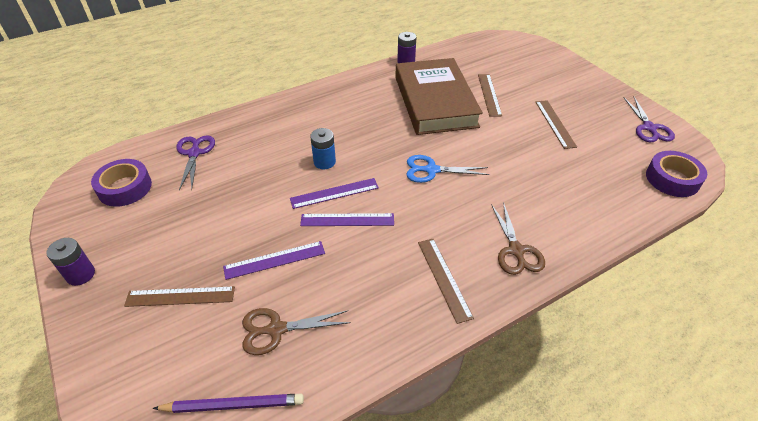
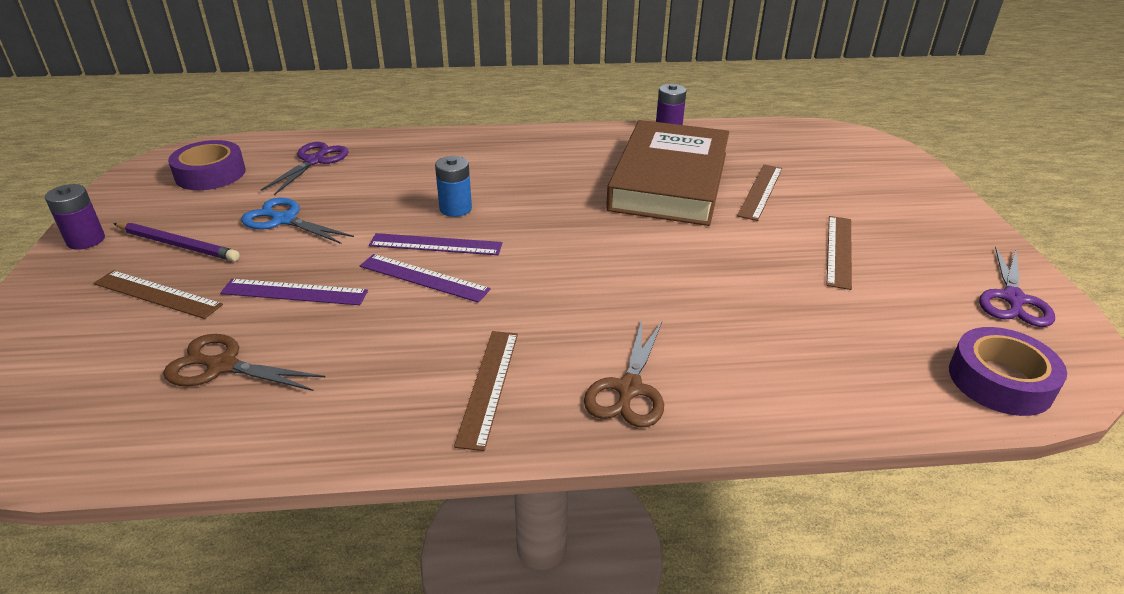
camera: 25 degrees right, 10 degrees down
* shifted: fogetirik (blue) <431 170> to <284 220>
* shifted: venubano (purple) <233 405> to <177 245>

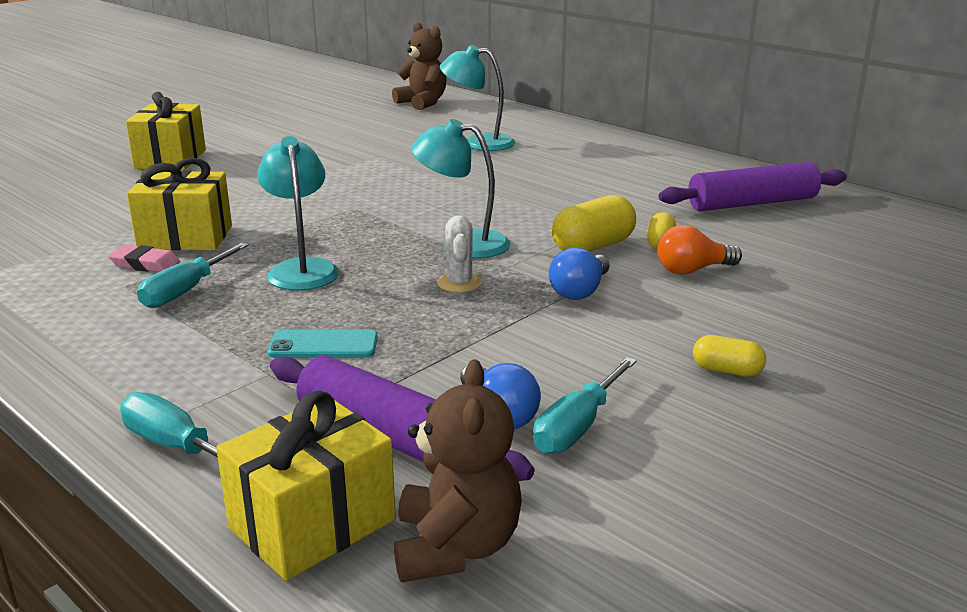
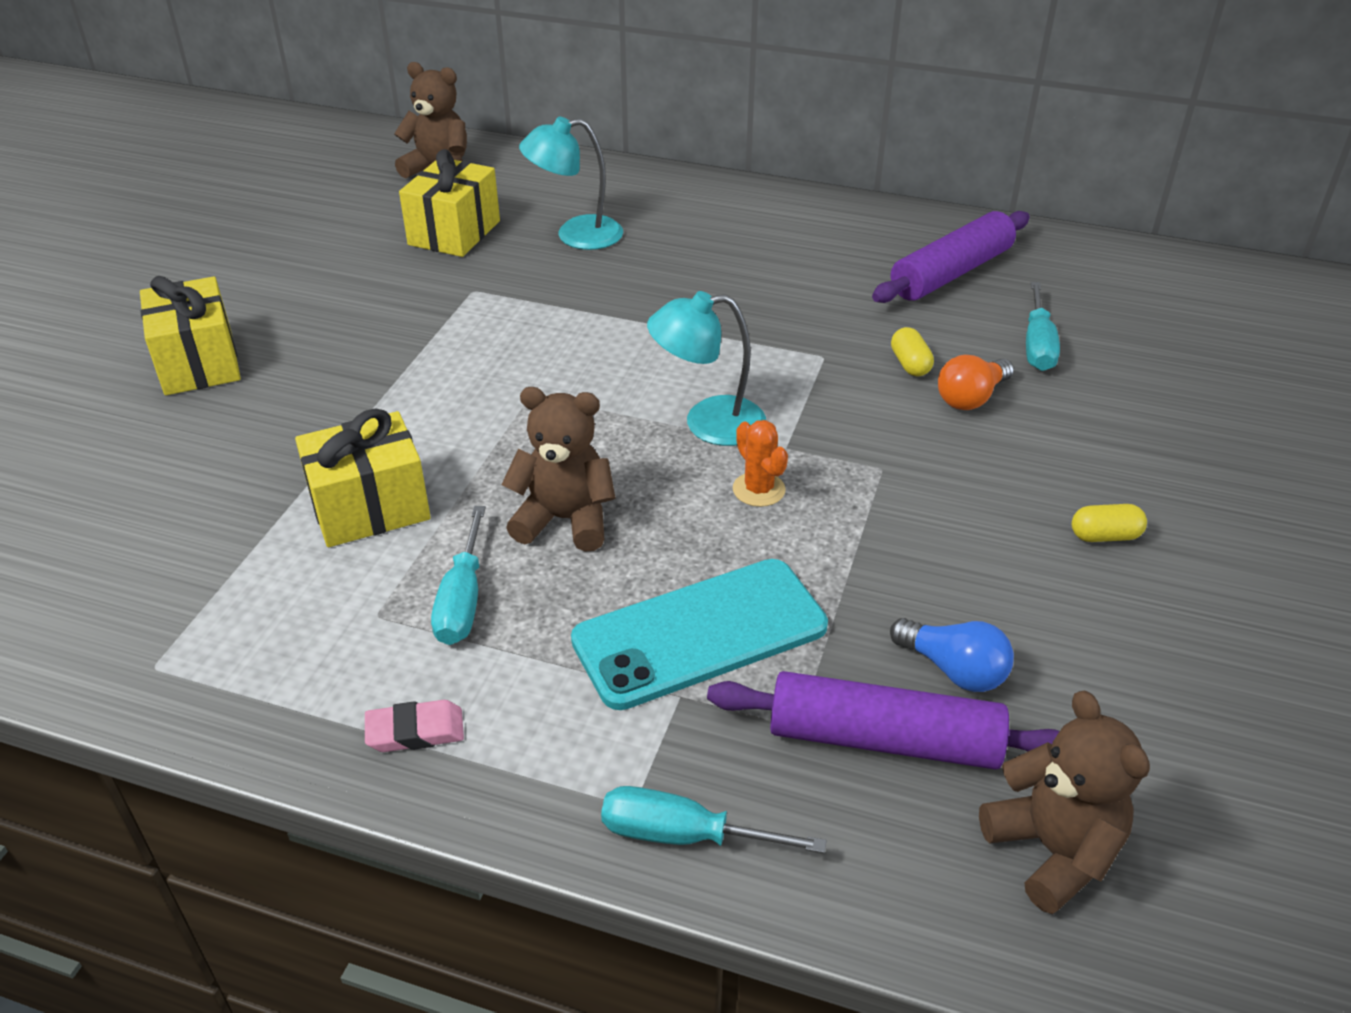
camera: 25 degrees left, 15 degrees up
* swapped: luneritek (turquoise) <301 269> to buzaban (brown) <565 520>
* gone: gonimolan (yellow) <593 246>
* repainted: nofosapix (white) <459 283> to nofosapix (orange) <758 489>
* shifted: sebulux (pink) <145 264> to <415 731>
* gone: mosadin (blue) <580 291>
* scaled: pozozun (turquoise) <323 345> = <700 633> x1.98
* shifted: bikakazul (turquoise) <577 426> to <1037 345>
* shifted: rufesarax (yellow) <312 524> to <454 233>

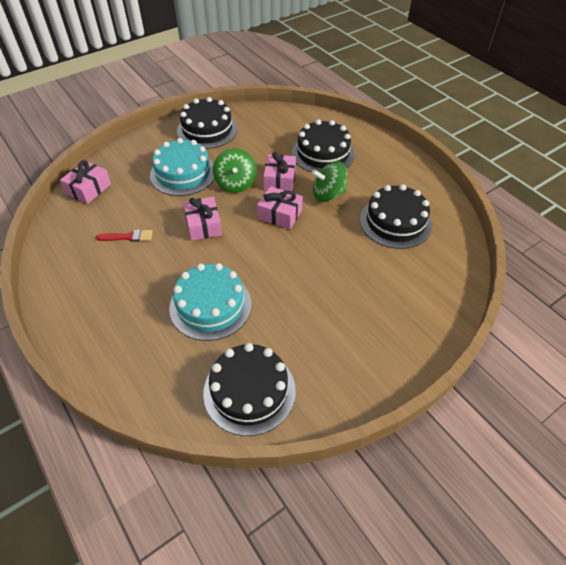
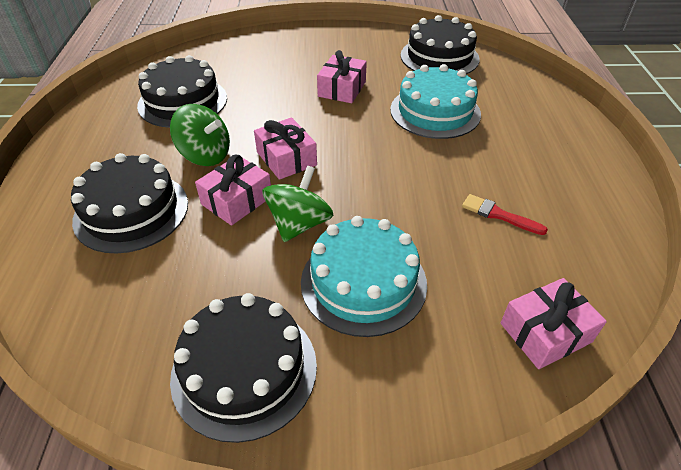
camera: 145 degrees left, 5 degrees down
* shifted: rufesarax (pink) <203 225> to <342 89>

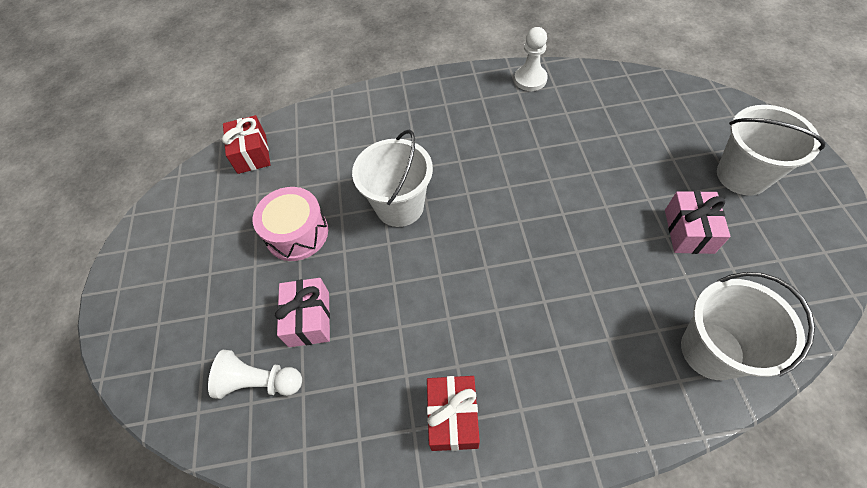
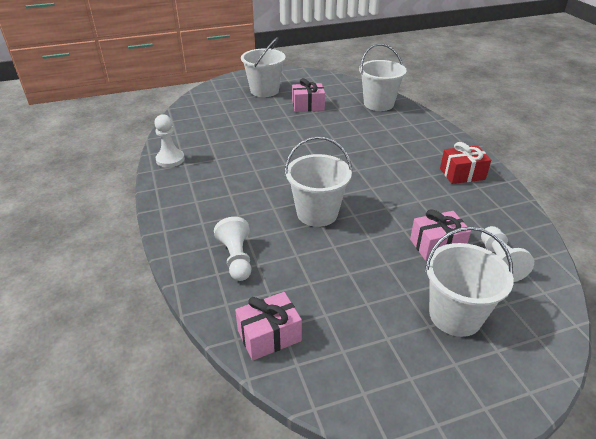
camera: 105 degrees left, 20 degrees down
* repainted: rufesarax (red) <252 154> to rufesarax (pink) <269 336>
* gone: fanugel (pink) <297 233>
* new: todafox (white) <236 258>
* new: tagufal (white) <455 315>

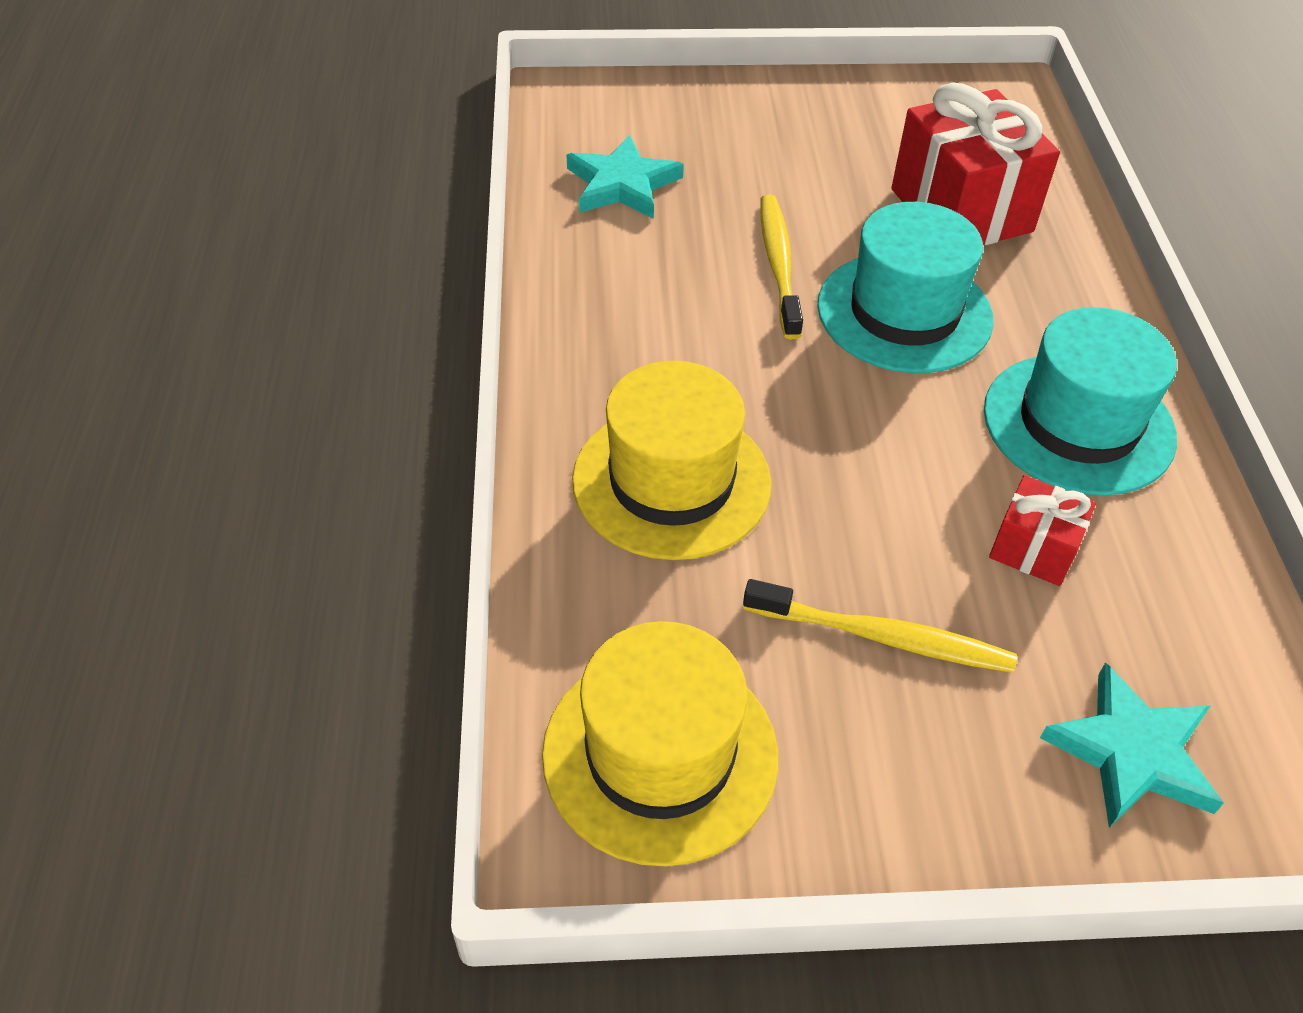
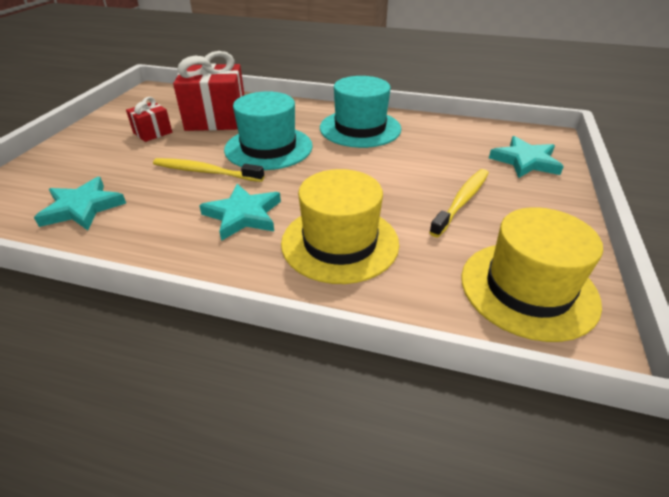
camera: 70 degrees left, 10 degrees down
* shifted: rufesarax (red) <1033 549> to <152 133>
* new: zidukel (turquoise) <243 215>

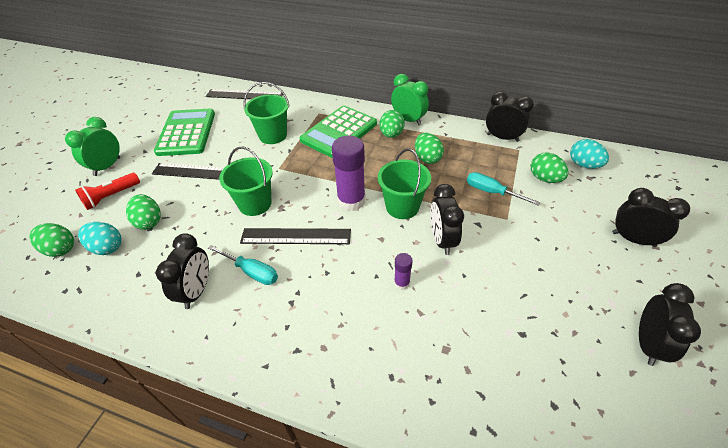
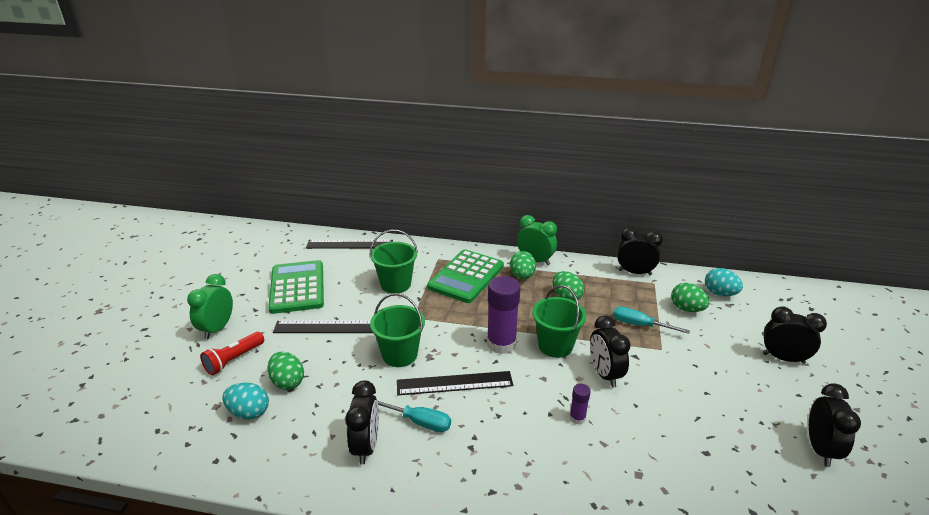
camera: 10 degrees left, 15 degrees down
* gone: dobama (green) <60 249>

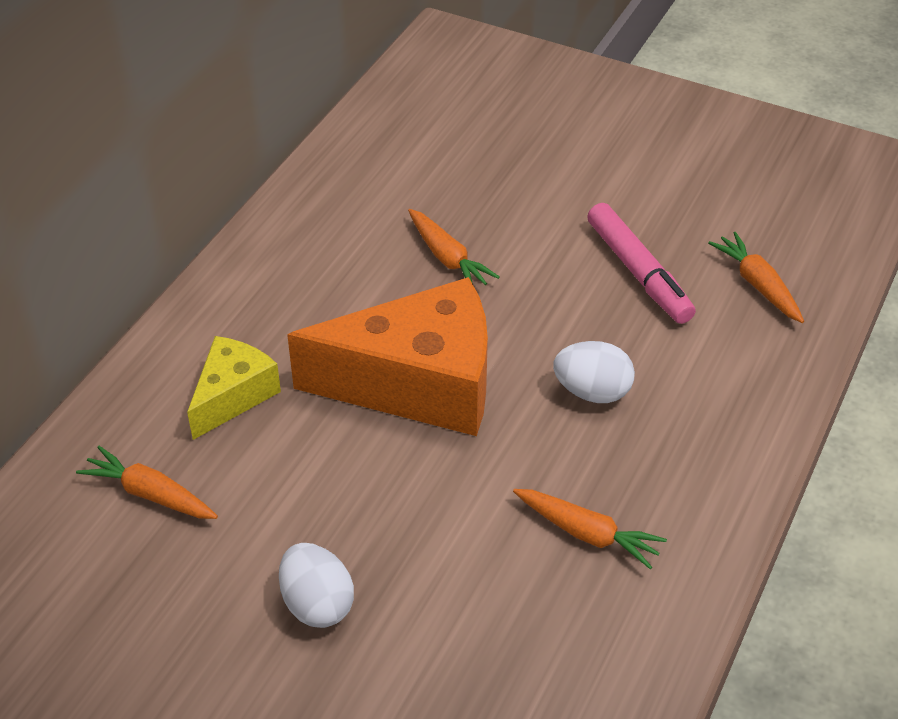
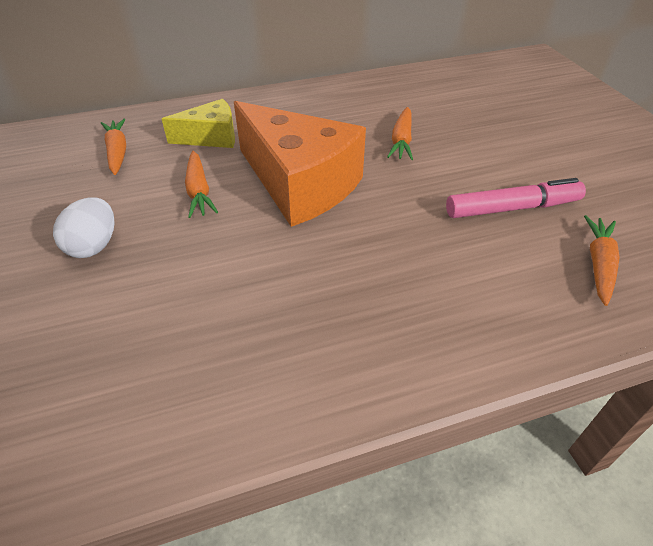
camera: 45 degrees right, 0 degrees up
* rotated: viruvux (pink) <638 272> = <512 208> 120 degrees counterclockwise
* gone: dobama (white) <592 392>
* shifted: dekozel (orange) <587 533> to <199 191>

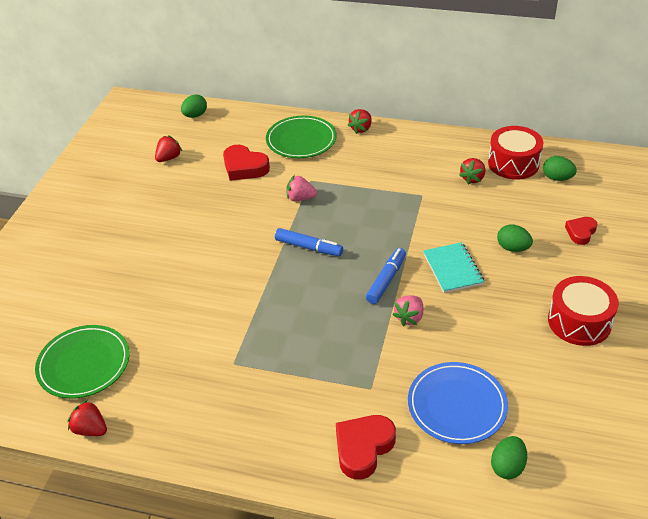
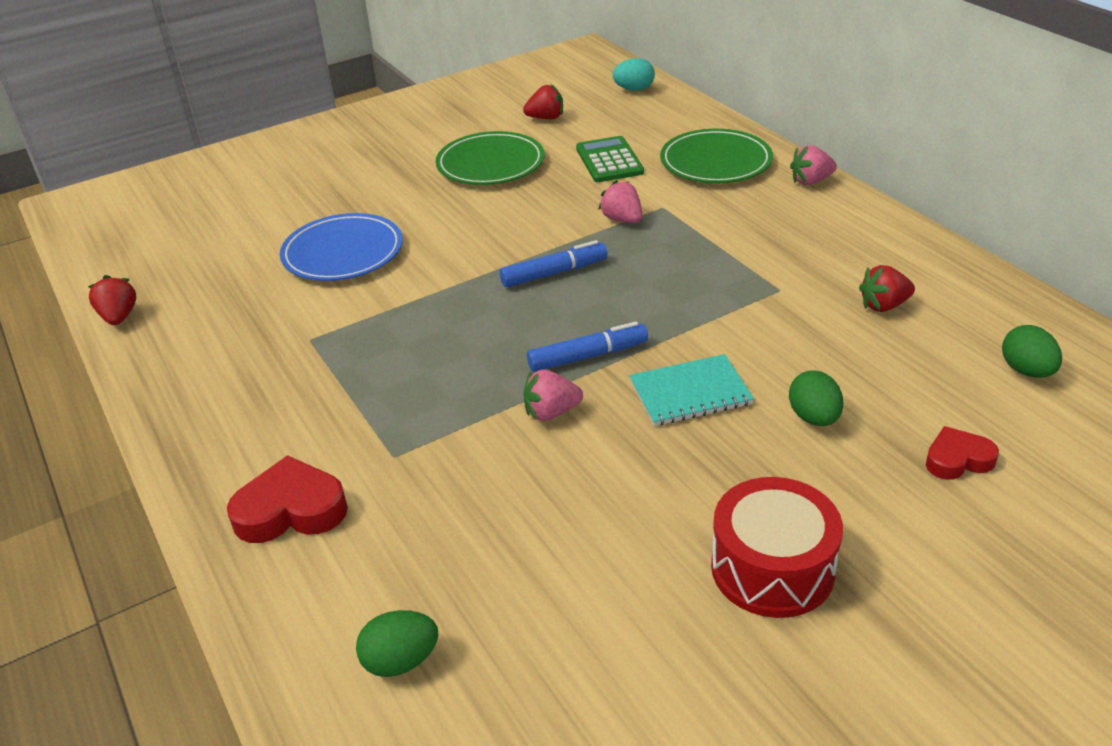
camera: 45 degrees right, 5 degrees down
* repainted: dobama (green) <195 115> to dobama (turquoise) <634 89>
* repainted: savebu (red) <361 129> to savebu (pink) <811 181>
* gone: fanugel (red) <513 163>
* swapped: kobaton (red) <244 167> to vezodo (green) <609 161>
* rotated: viruvux (blue) <308 247> = <554 273> 90 degrees counterclockwise
* rotated: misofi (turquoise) <452 269> = <690 393> 45 degrees clockwise
* shifted: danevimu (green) <84 364> to <490 164>
* shifted: danevimu (blue) <457 405> to <343 252>

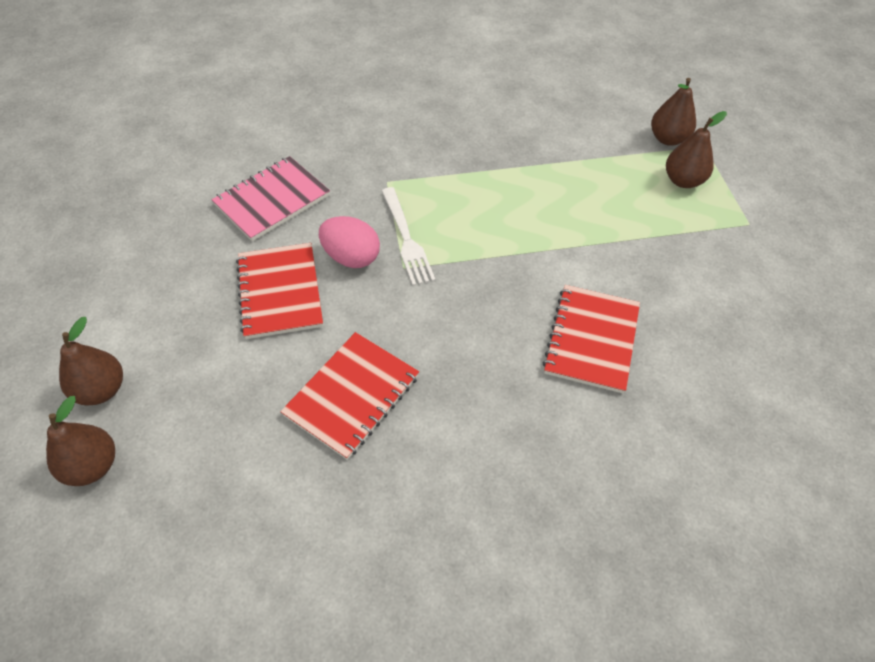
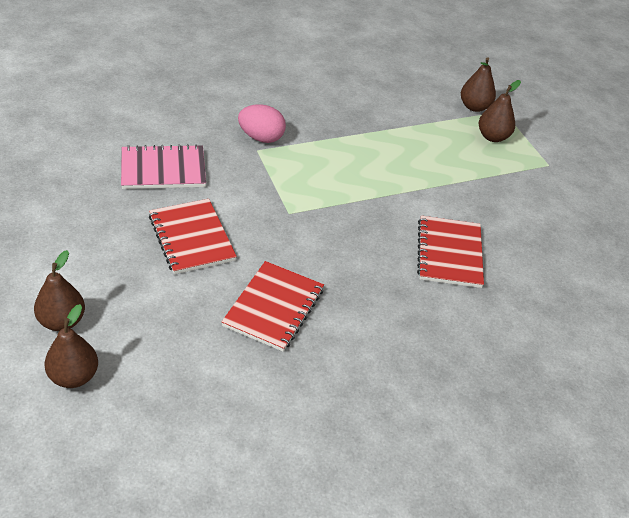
camera: 15 degrees left, 10 degrees down
* rotated: misofi (pink) <272 200> = <163 169> 45 degrees clockwise
* gone: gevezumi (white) <407 239>
* shifted: dobama (pink) <351 257> to <261 138>

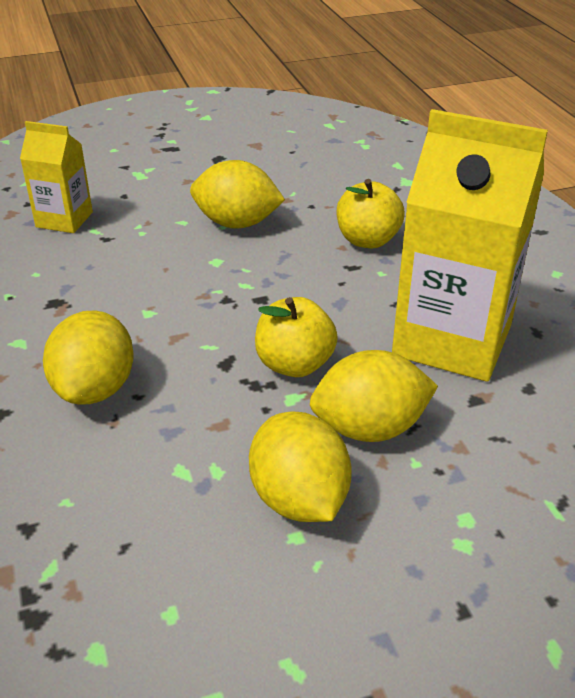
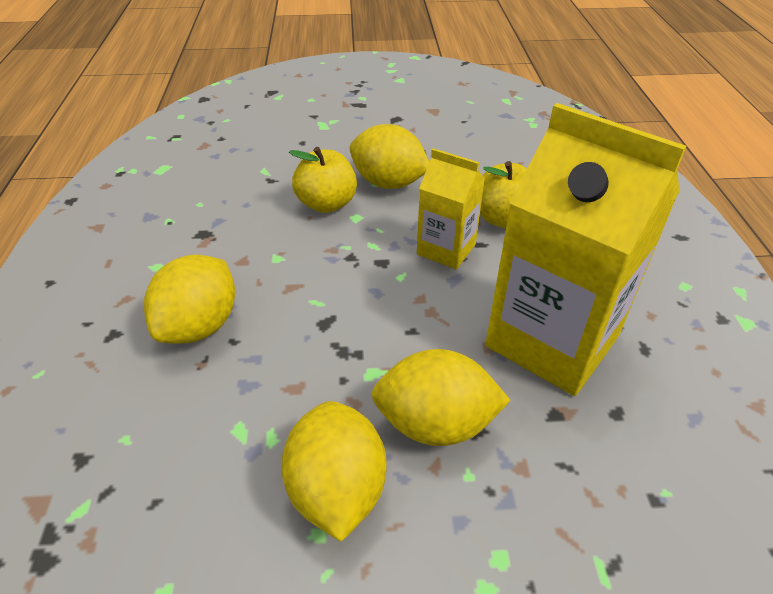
camera: 15 degrees right, 5 degrees up
* shifted: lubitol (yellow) <64 220> to <446 249>
* shifted: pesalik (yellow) <294 364> to <326 204>

